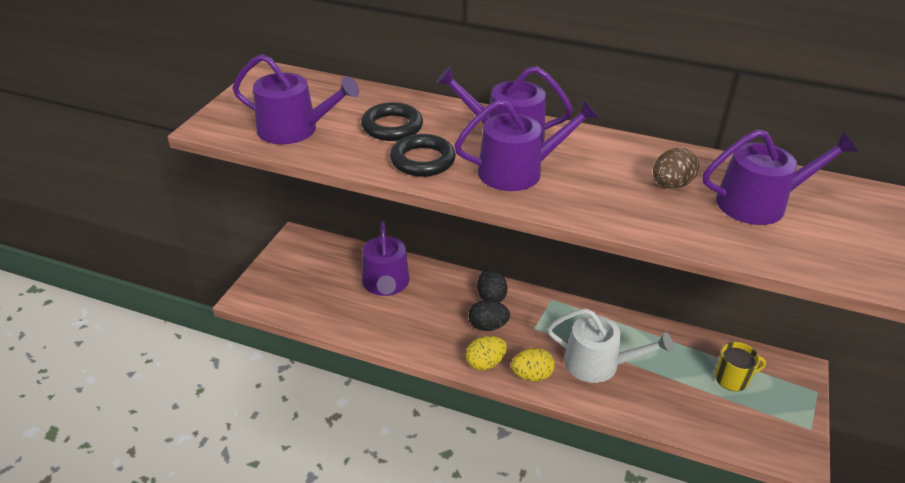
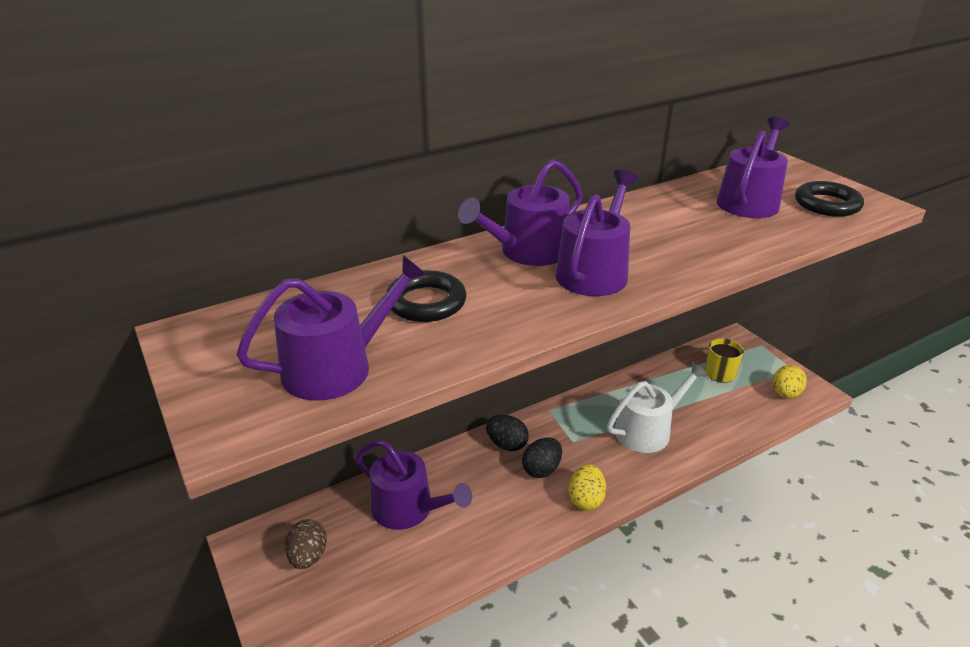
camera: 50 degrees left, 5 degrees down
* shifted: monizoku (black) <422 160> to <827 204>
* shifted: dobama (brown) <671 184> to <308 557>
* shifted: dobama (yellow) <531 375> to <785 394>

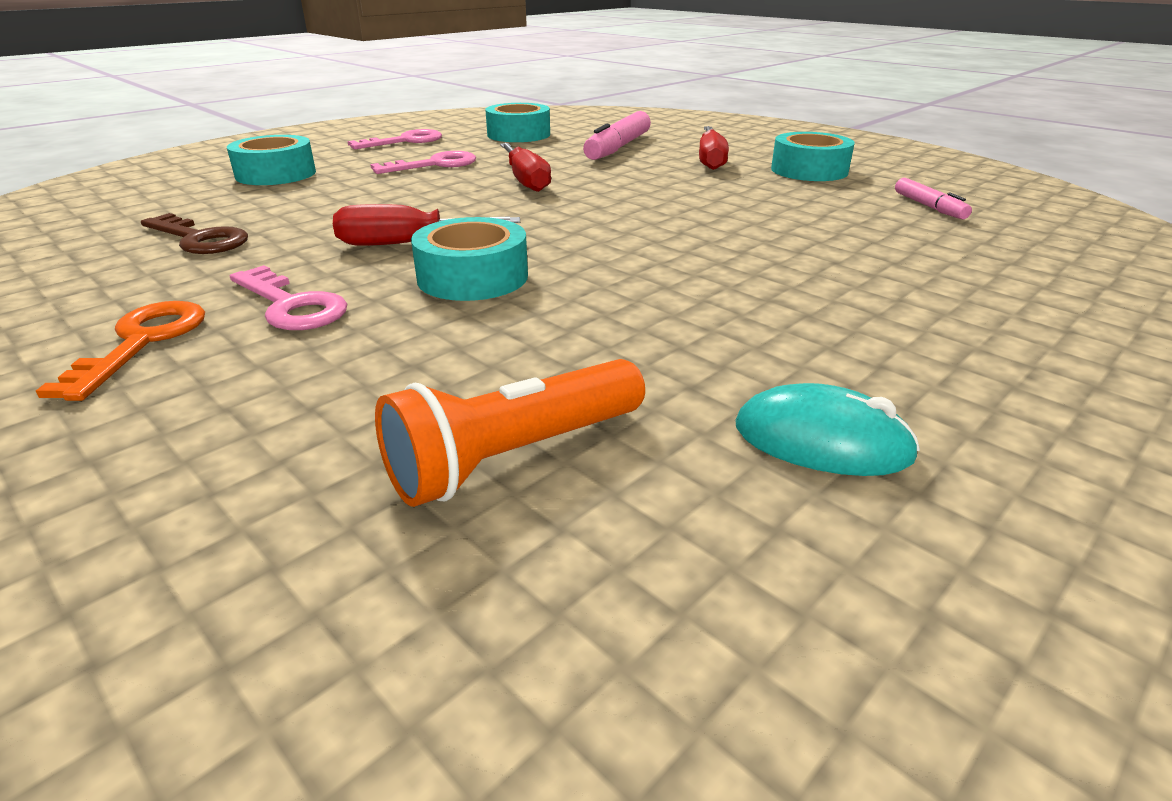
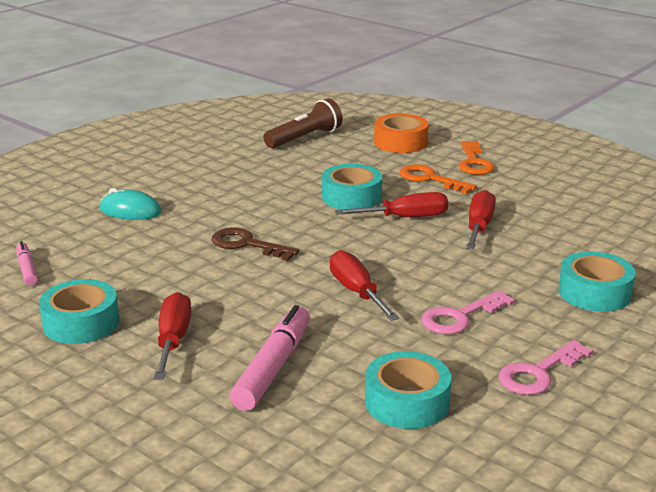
camera: 175 degrees right, 5 degrees down
* shifted: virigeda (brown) <200 239> to <247 244>
* repainted: virigeda (pink) <292 305> to virigeda (orange) <430 179>
* repainted: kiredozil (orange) <515 456> to kiredozil (brown) <304 138>
* shifted: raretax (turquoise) <822 441> to <130 211>
* new: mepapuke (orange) <400 142>
* new: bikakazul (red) <479 227>

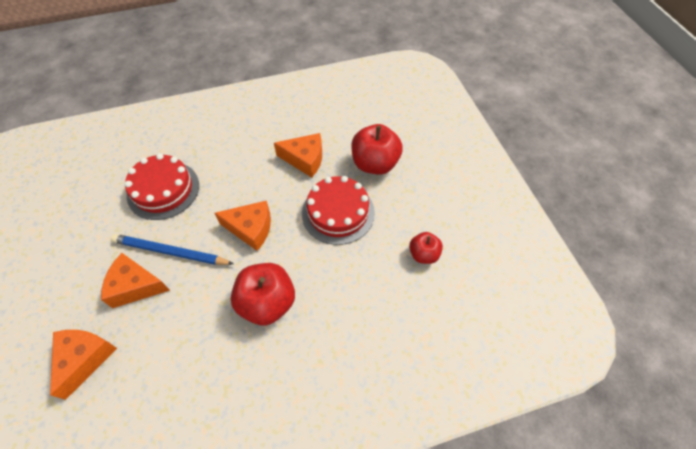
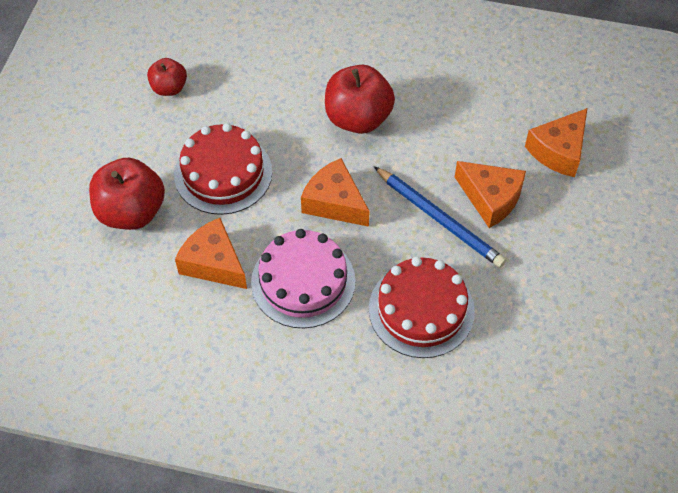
camera: 150 degrees left, 0 degrees up
* new: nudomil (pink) <303 281>

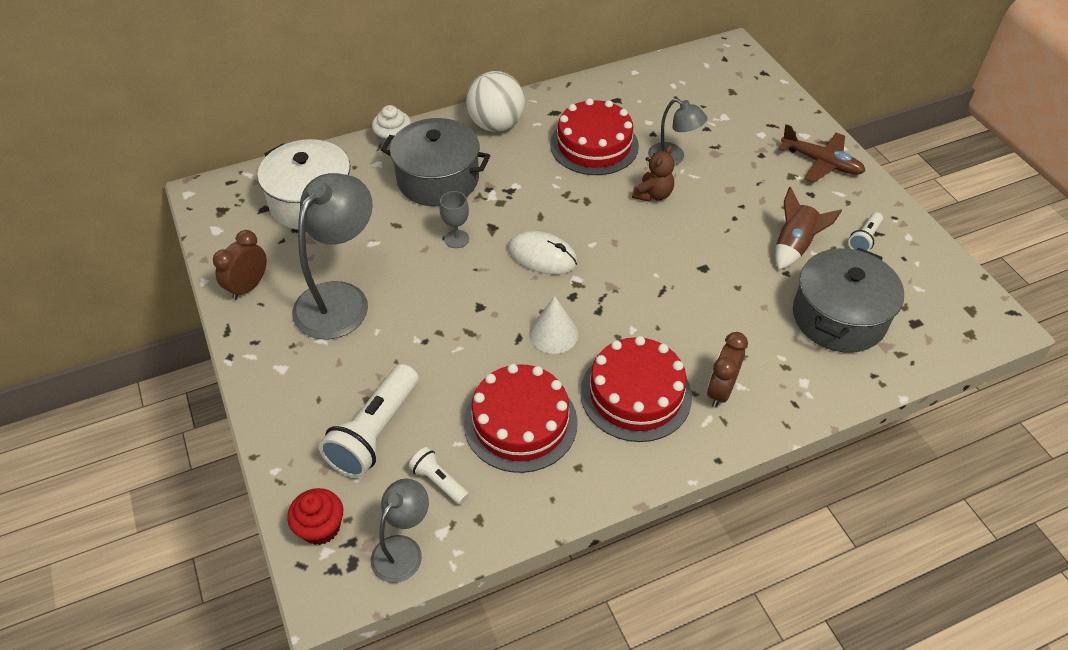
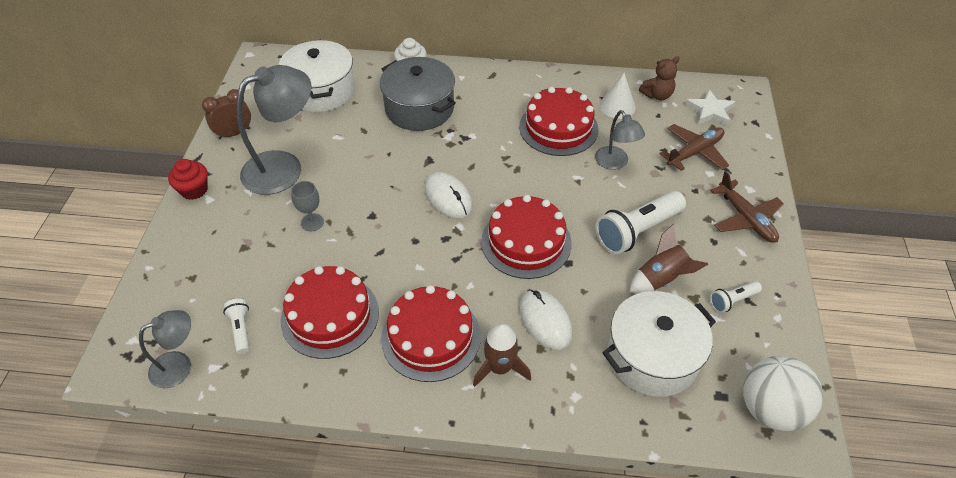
camera: 30 degrees right, 0 degrees up
* shifted: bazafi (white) <496 125> to <770 409>
* shifted: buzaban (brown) <653 194> to <657 95>
* shifted: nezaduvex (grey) <456 239> to <312 222>
* repainted: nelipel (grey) <839 317> to nelipel (white) <652 357>
* shifted: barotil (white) <553 334> to <617 106>
* swapped: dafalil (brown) <720 390> to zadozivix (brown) <500 368>
* shifted: kiredozil (white) <375 432> to <637 231>
* shifted: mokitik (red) <320 527> to <194 190>
* new: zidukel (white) <710 111>
* new: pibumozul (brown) <694 152>
* new: nudomil (red) <526 242>
* new: raretax (white) <545 321>

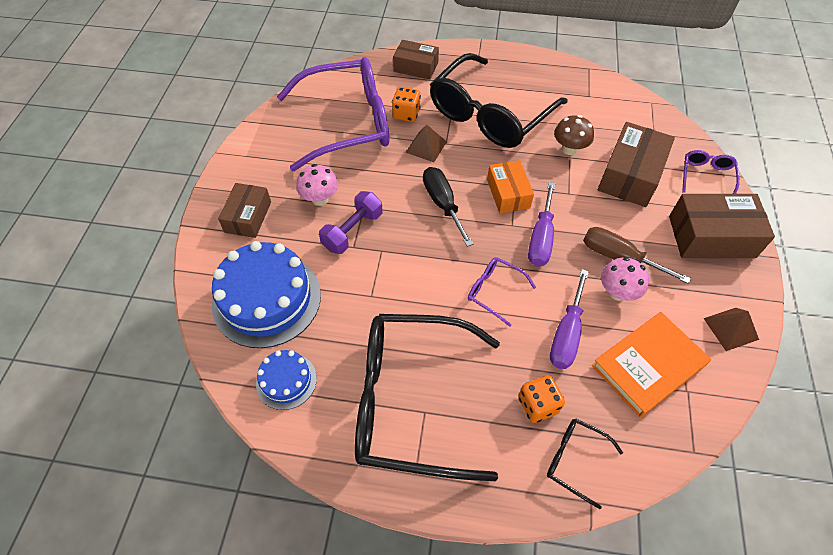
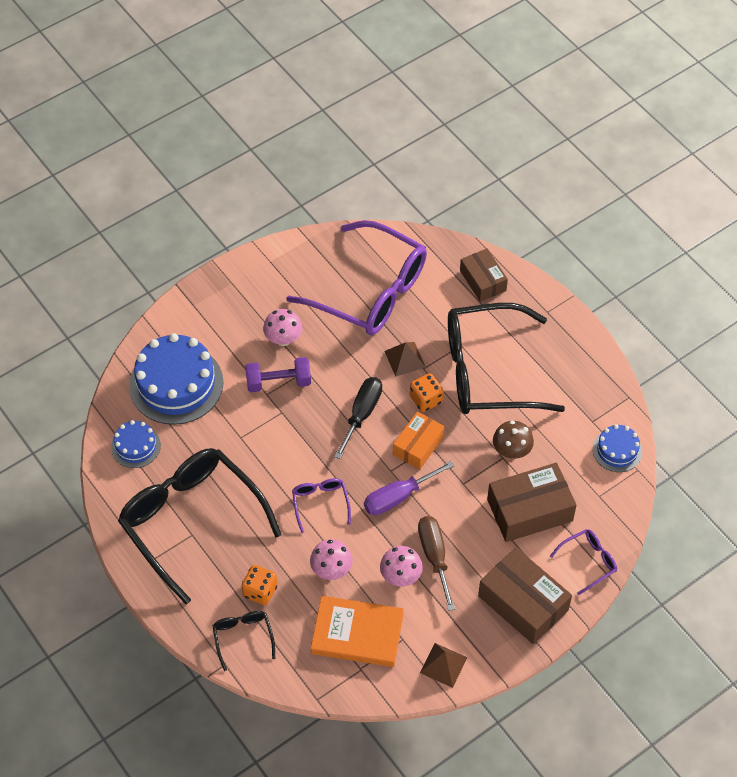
camera: 45 degrees right, 0 degrees up
* shifted: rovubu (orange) <406 114> to <426 399>
* gone: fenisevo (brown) <248 217>
* swapped: bikakazul (purple) <566 334> to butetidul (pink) <331 570>
* new: nudomil (blue) <617 450>

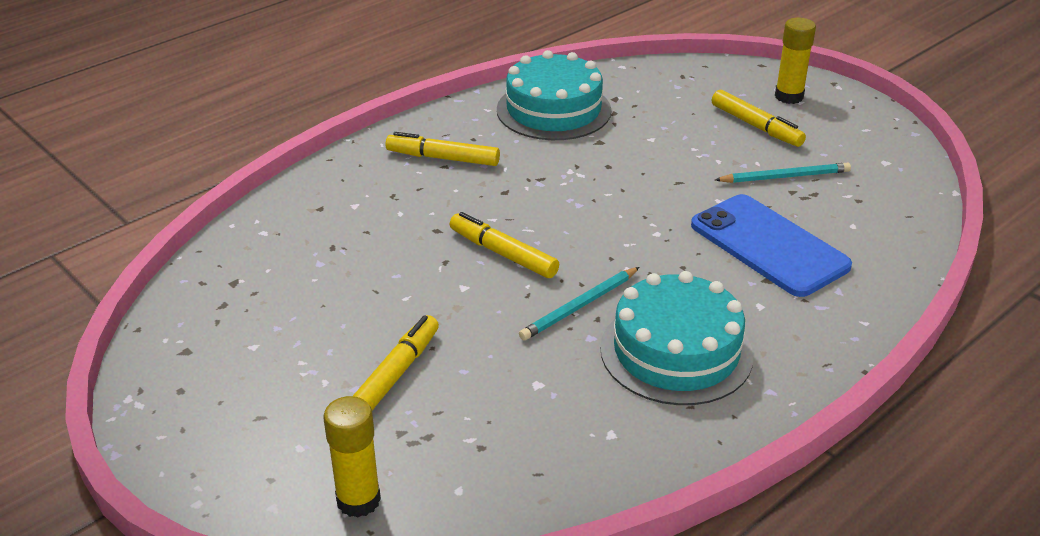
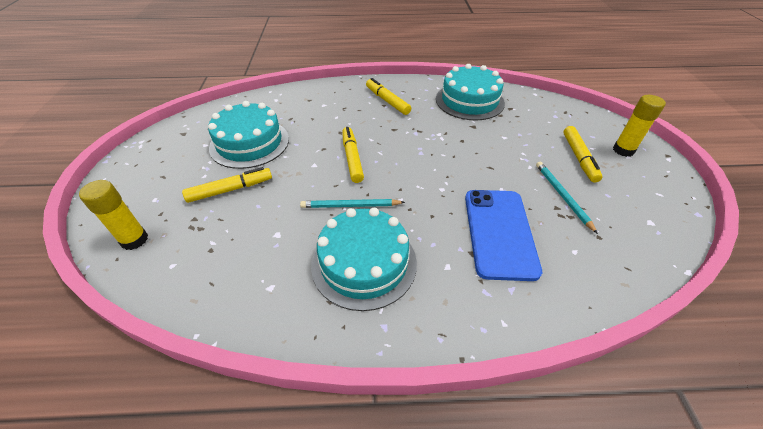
camera: 40 degrees right, 10 degrees up
* rotated: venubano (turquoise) <785 177> = <562 196> 135 degrees counterclockwise
* new: nudomil (turquoise) <249 143>

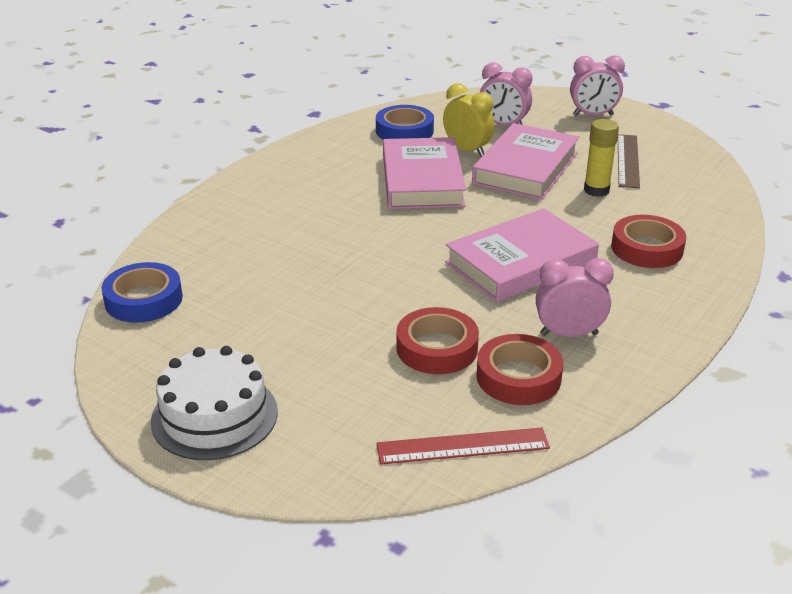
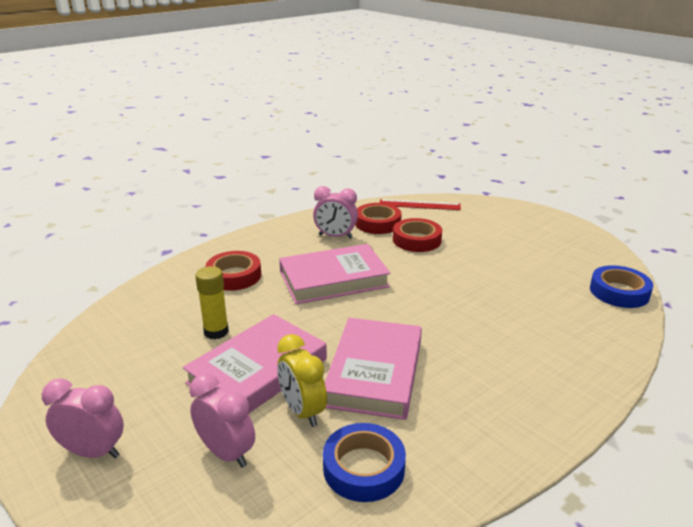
camera: 165 degrees left, 5 degrees down
* gone: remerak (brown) <627 160>
* gone: nudomil (white) <214 416>

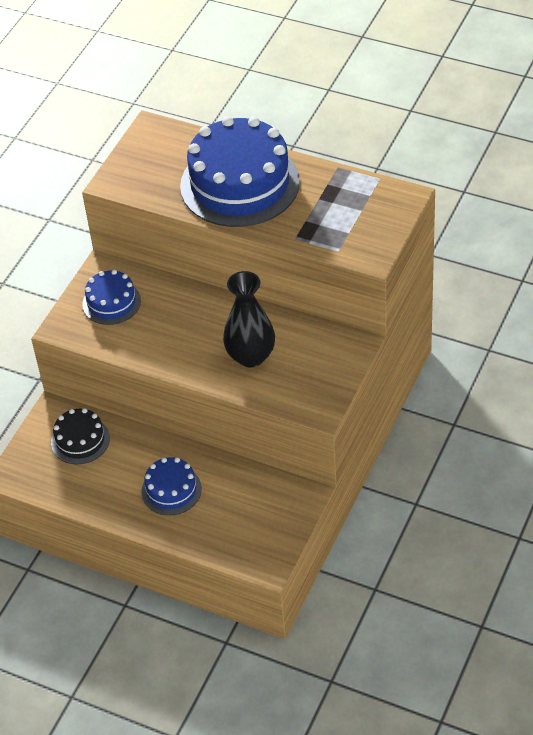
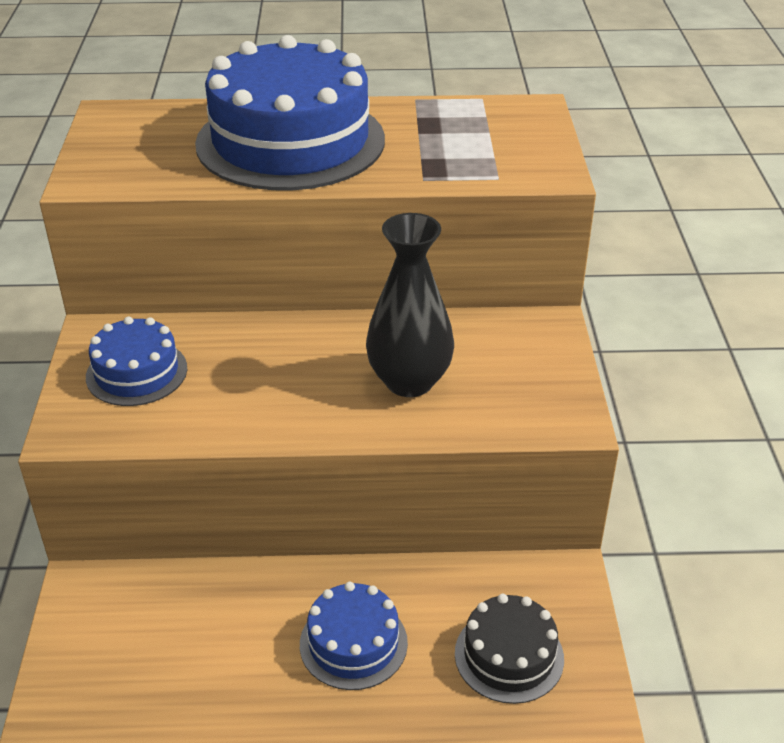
camera: 30 degrees left, 10 degrees down
* shifted: nudomil (black) <80 440> to <509 655>

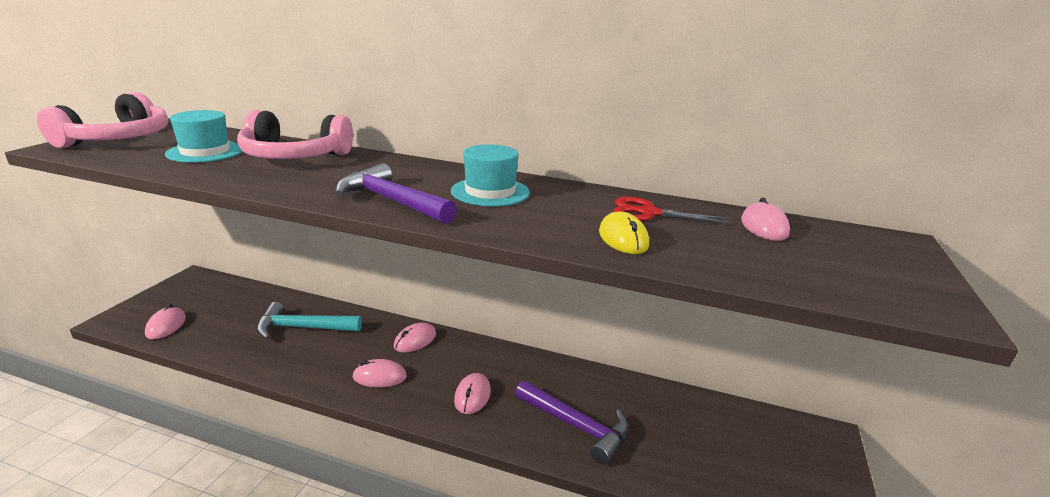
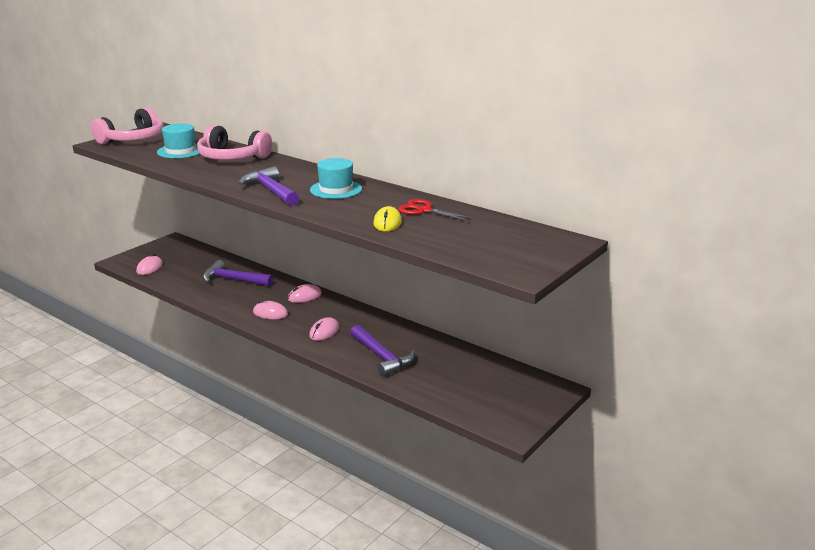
camera: 20 degrees right, 0 degrees up
* gone: raretax (pink) <763 227>
* repainted: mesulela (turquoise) <303 328> to mesulela (purple) <234 280>

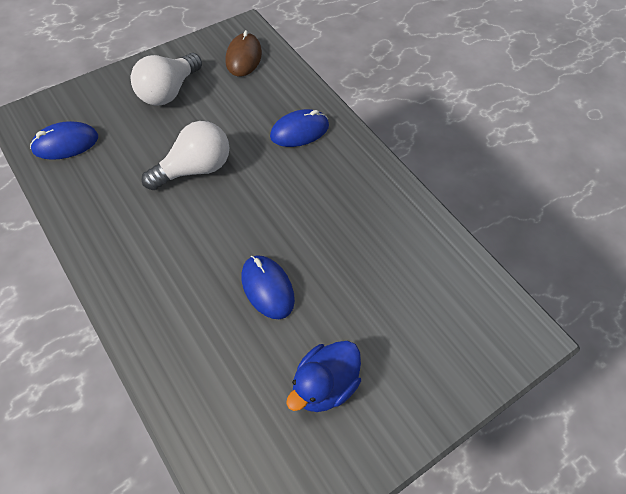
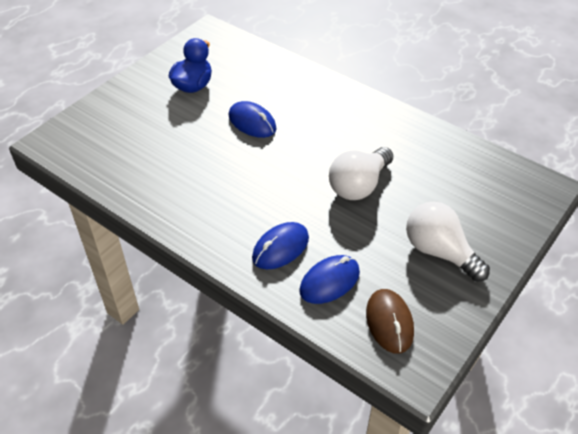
camera: 165 degrees right, 10 degrees down
* rotated: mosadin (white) <168 91> = <439 252> 60 degrees counterclockwise
* shifted: raretax (blue) <65 143> to <329 281>

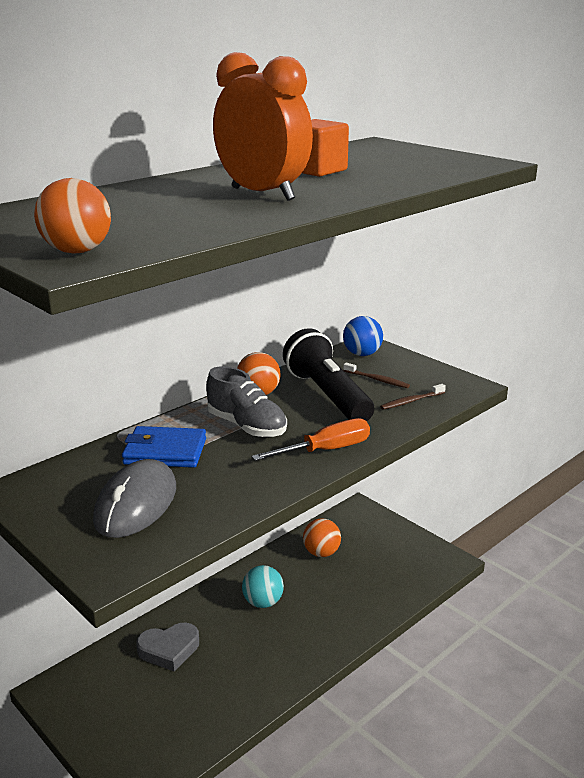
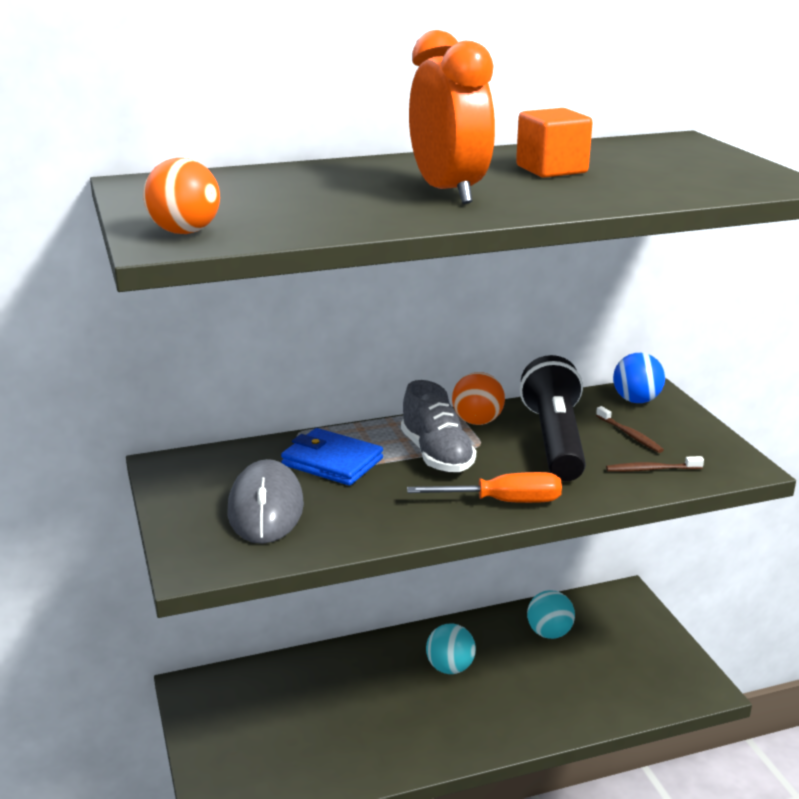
camera: 25 degrees right, 0 degrees up
* rotated: raretax (grey) <136 504> = <266 508> 45 degrees counterclockwise
* repainted: bazafi (orange) <321 553> to bazafi (turquoise) <549 633>
* gone: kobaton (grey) <169 649>

